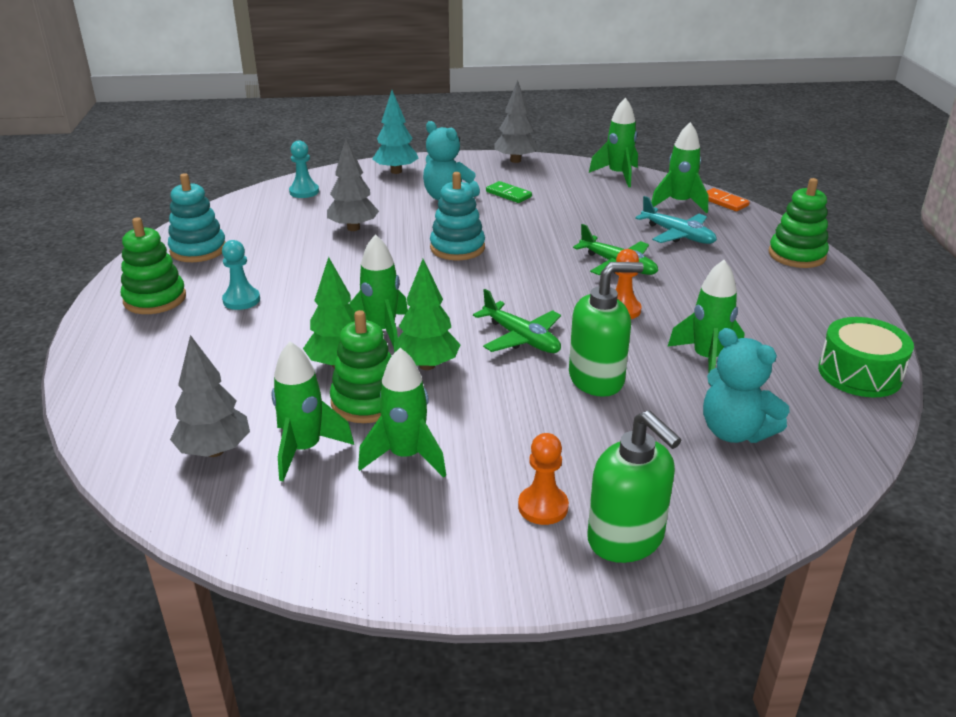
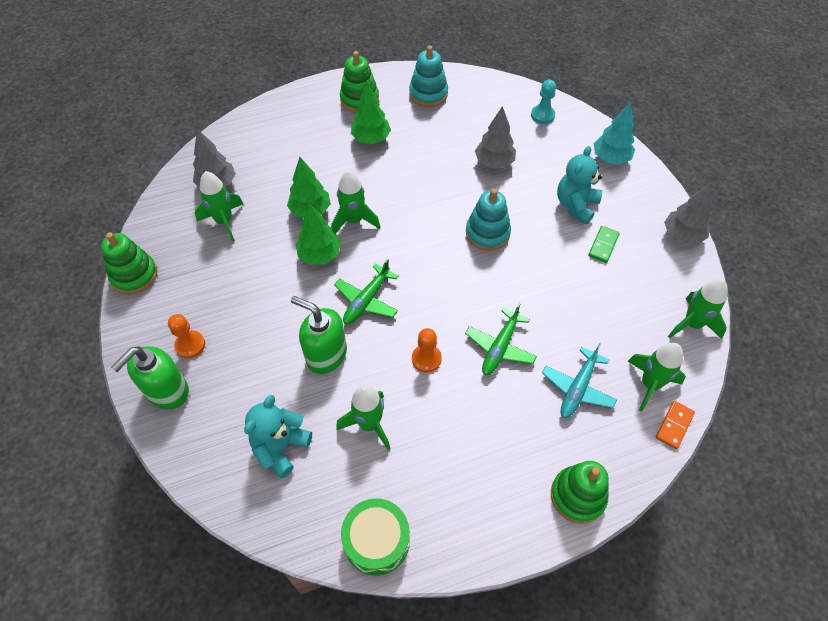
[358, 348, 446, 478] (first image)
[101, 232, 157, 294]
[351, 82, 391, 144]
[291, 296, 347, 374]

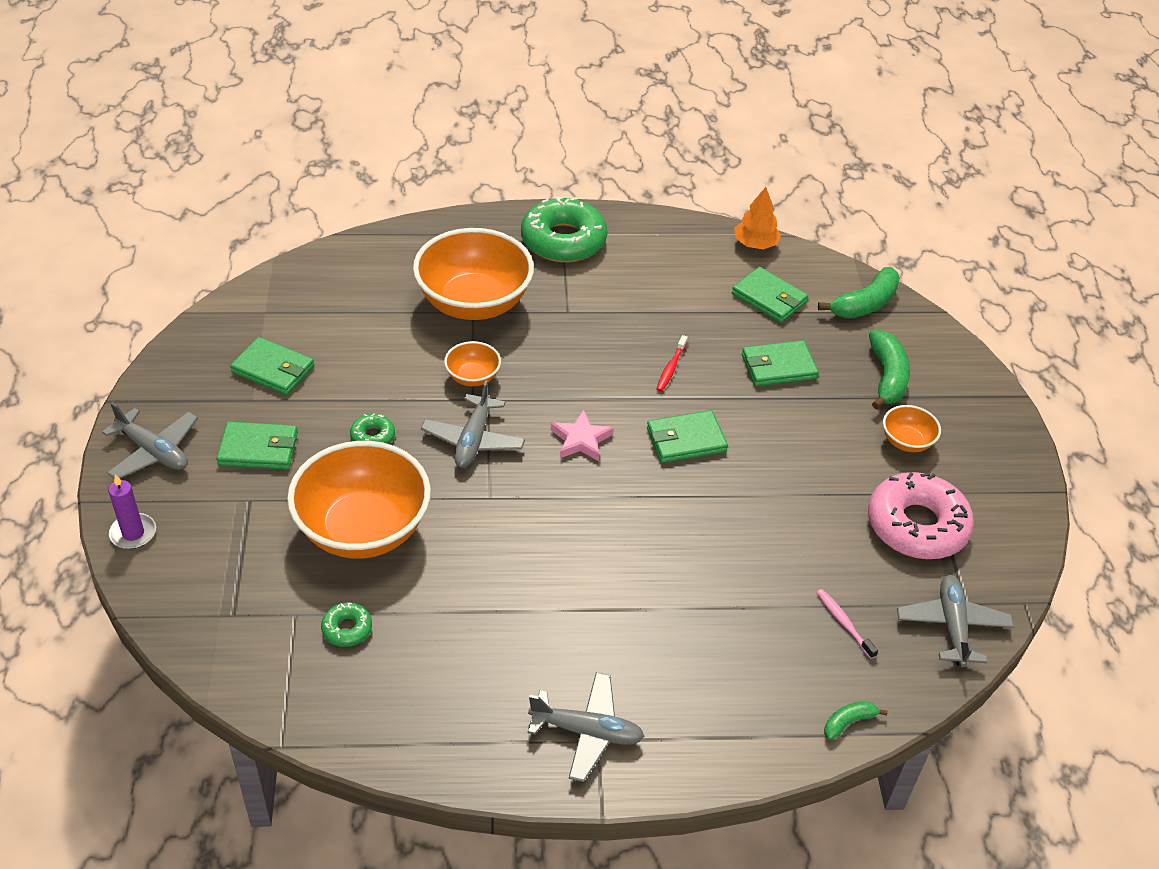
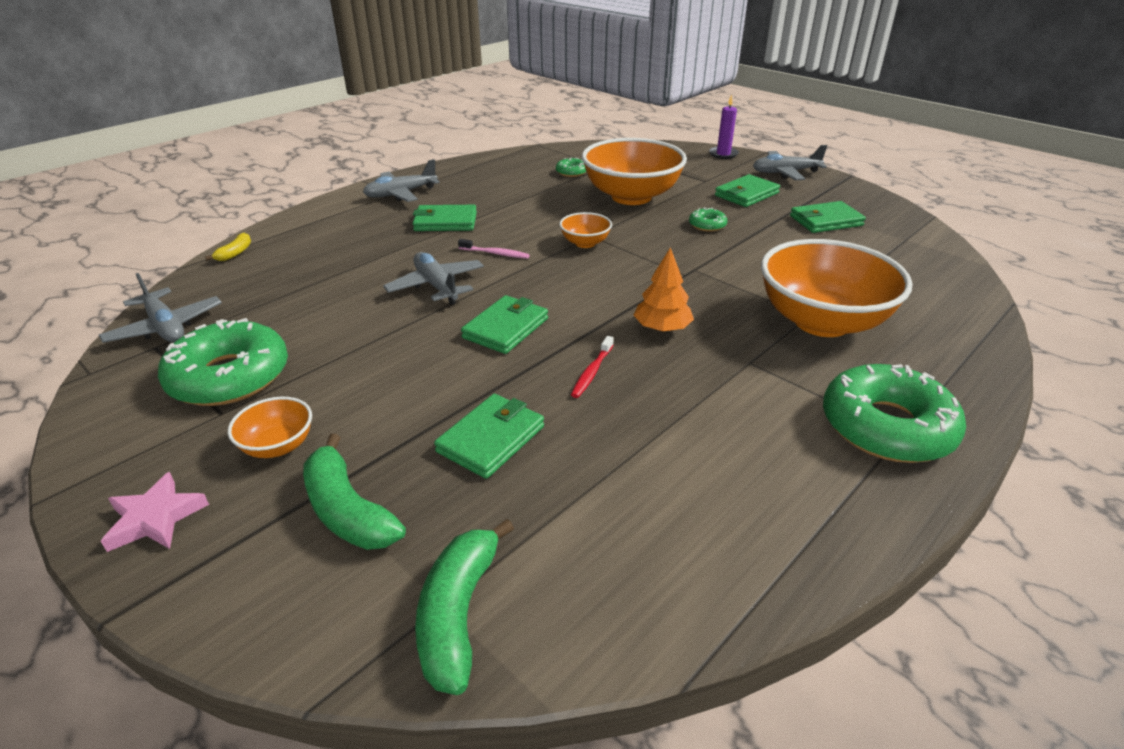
[383, 252, 484, 305]
[559, 212, 612, 248]
[101, 472, 209, 552]
[413, 205, 477, 231]
[633, 247, 694, 332]
[458, 239, 529, 259]
[205, 233, 251, 261]
[158, 318, 288, 406]
[571, 336, 614, 398]

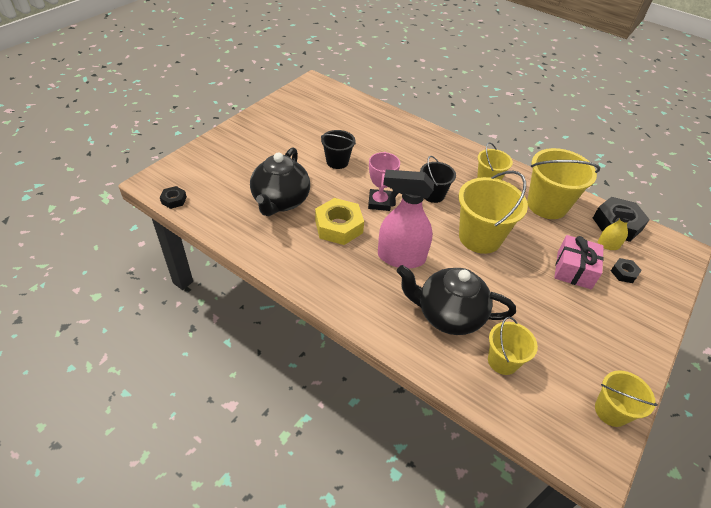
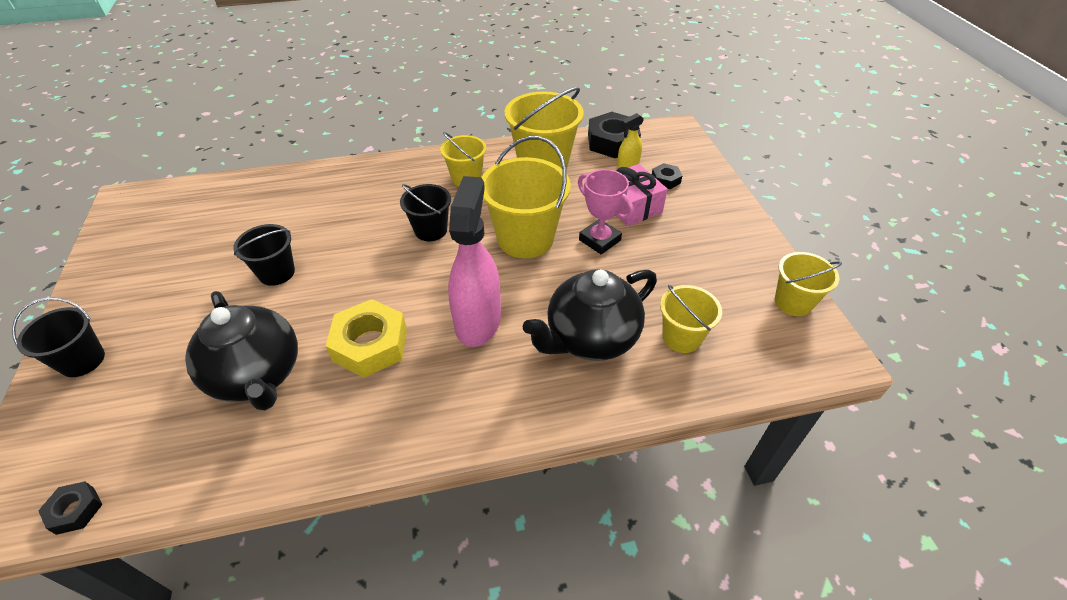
[12, 298, 105, 377]
[578, 169, 634, 255]
[448, 176, 501, 347]

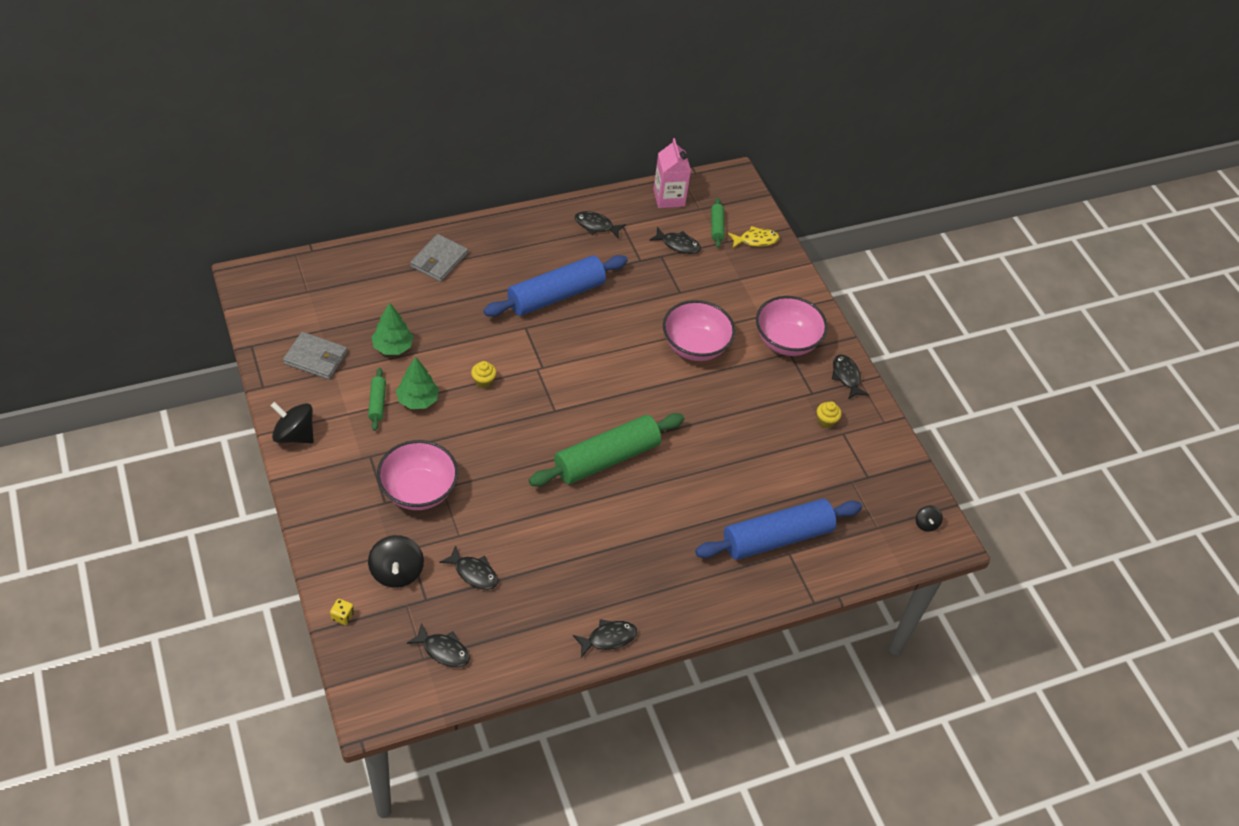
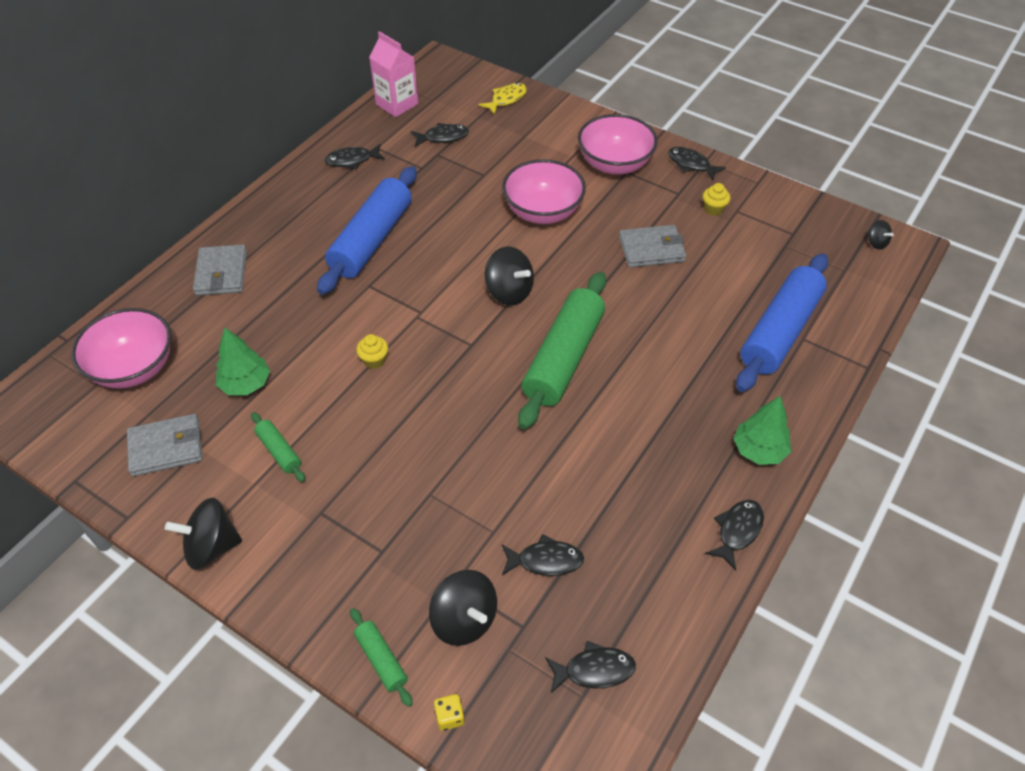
[485, 247, 534, 305]
[619, 225, 686, 268]
[71, 308, 171, 389]
[733, 396, 791, 465]
[350, 608, 413, 707]

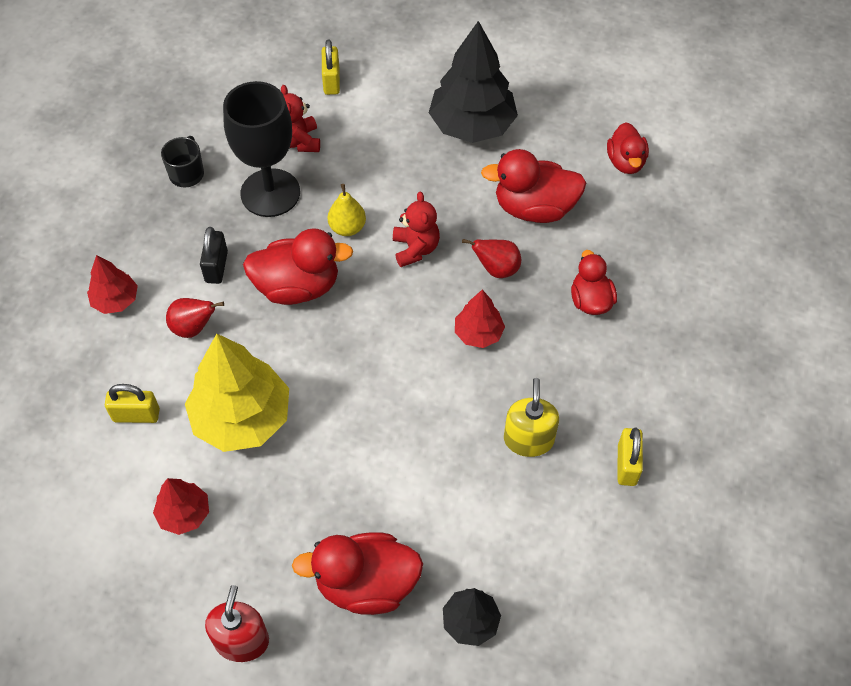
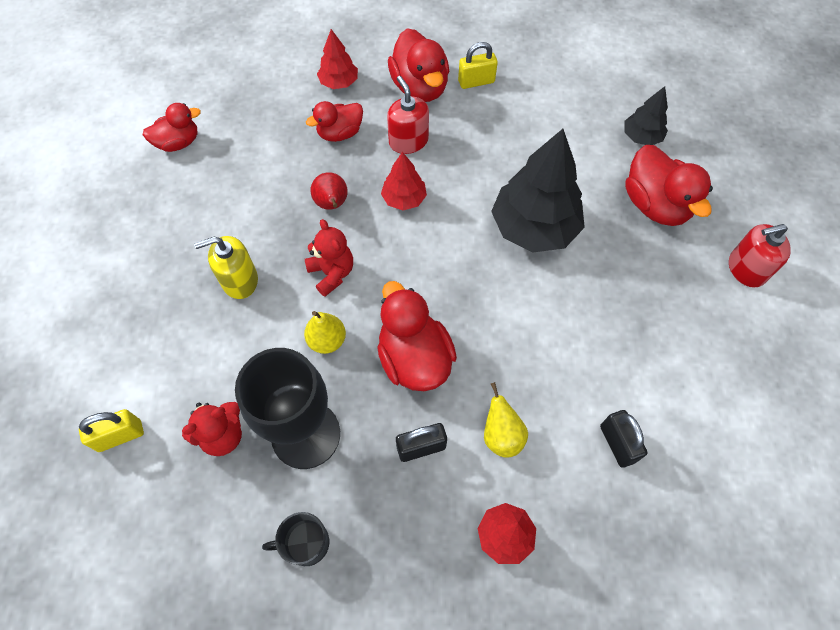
[185, 334, 289, 452] (first image)
[387, 76, 429, 154]
[317, 29, 358, 89]
[491, 129, 585, 253]
[388, 28, 449, 102]
[194, 236, 258, 299]
[600, 410, 647, 468]
[484, 382, 528, 458]
[305, 219, 353, 297]

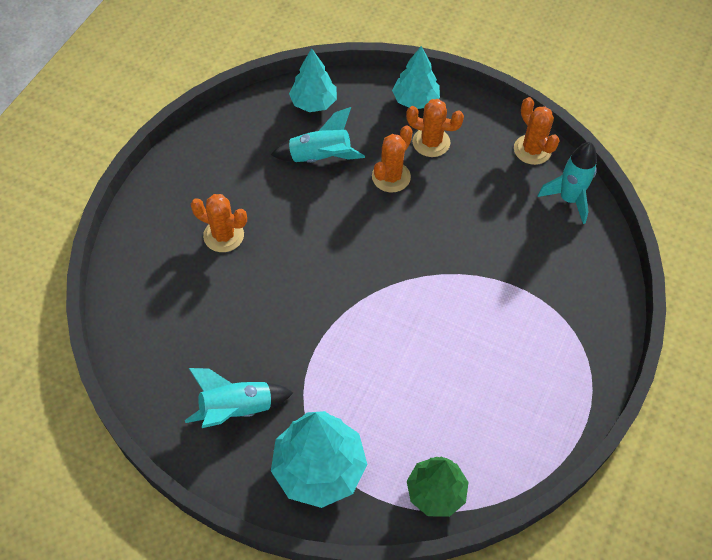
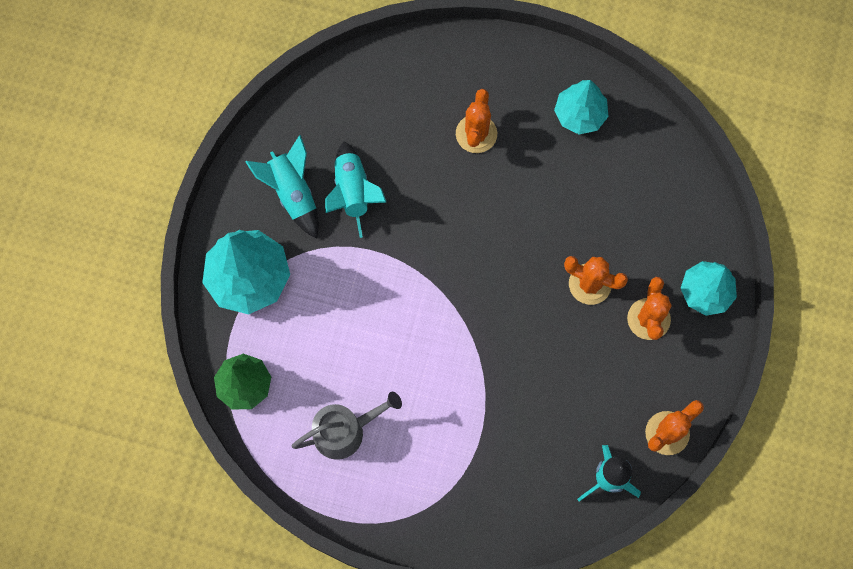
[292, 392, 402, 460]
[325, 142, 387, 238]
[554, 80, 609, 134]

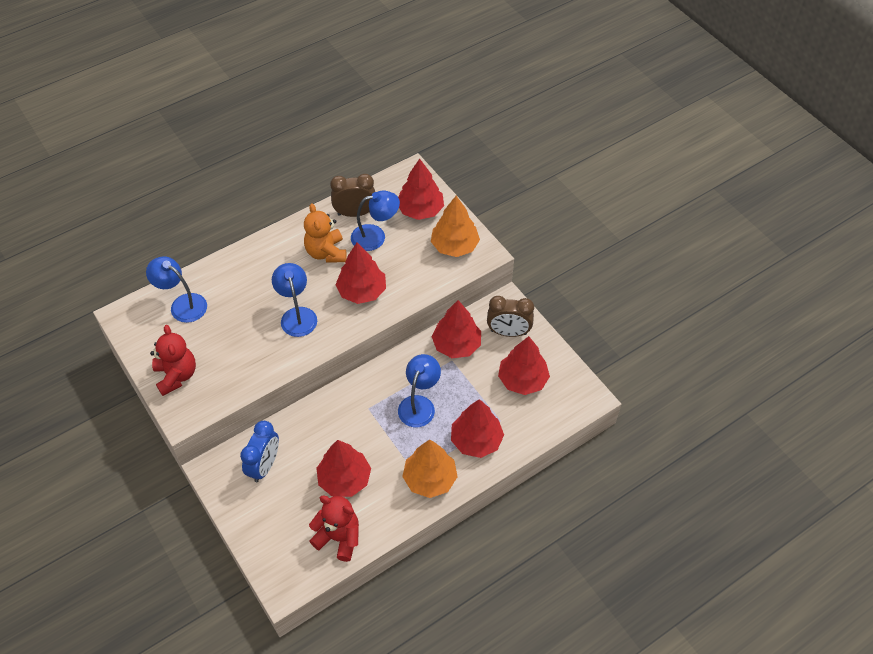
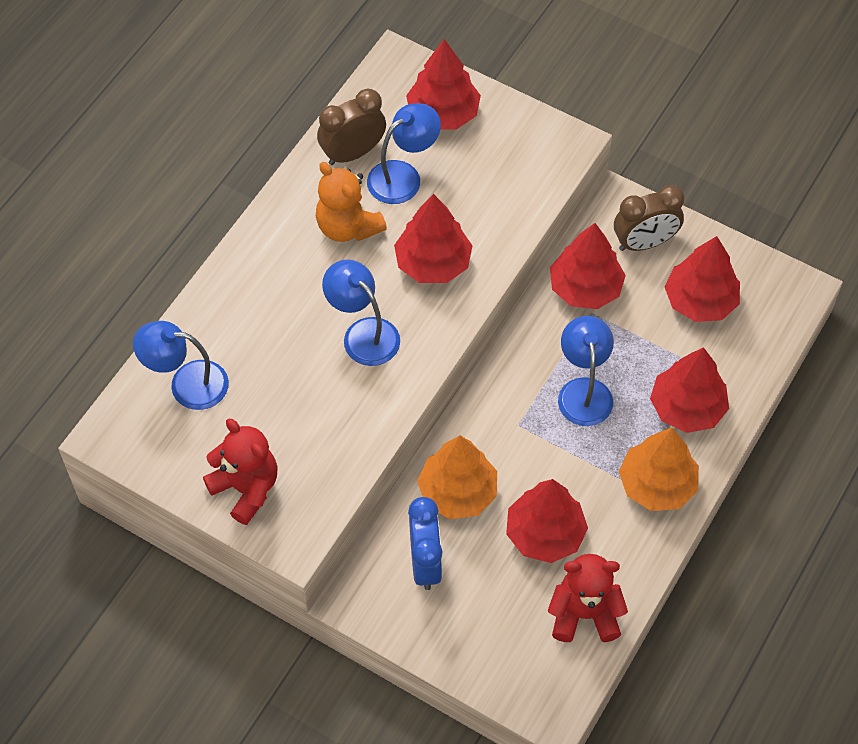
[417, 435, 497, 519]

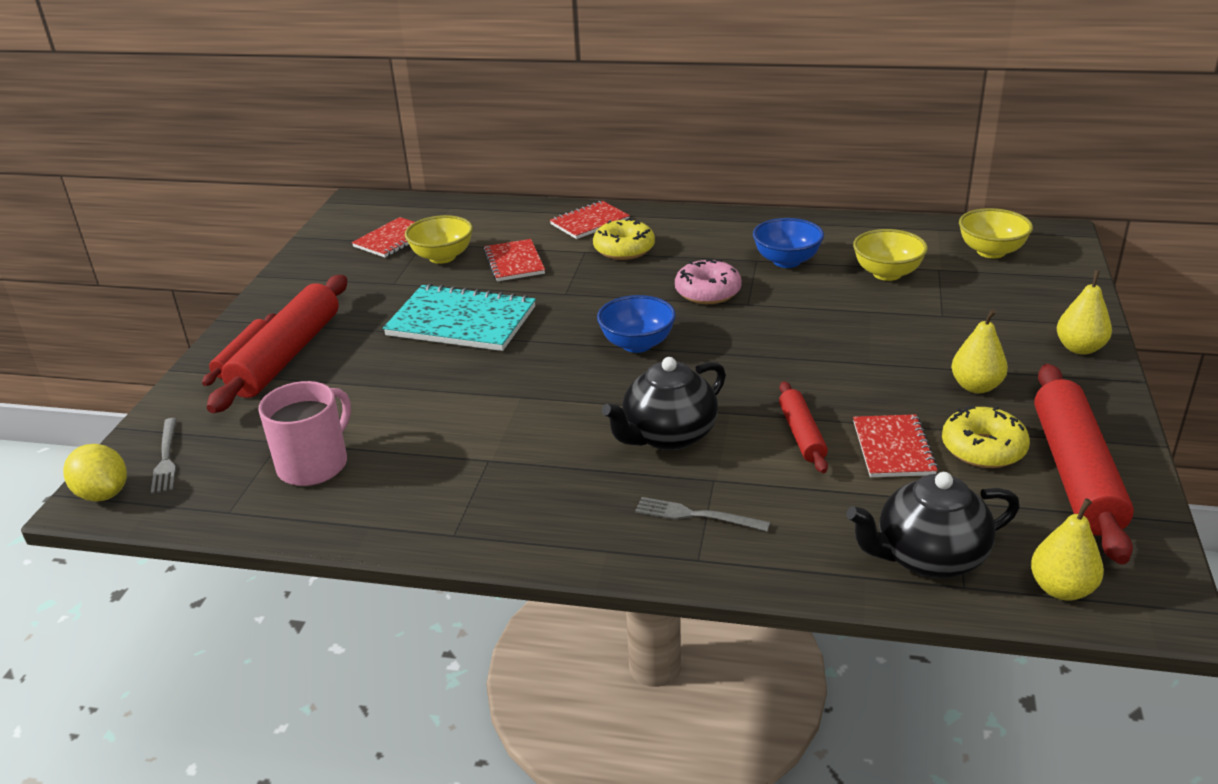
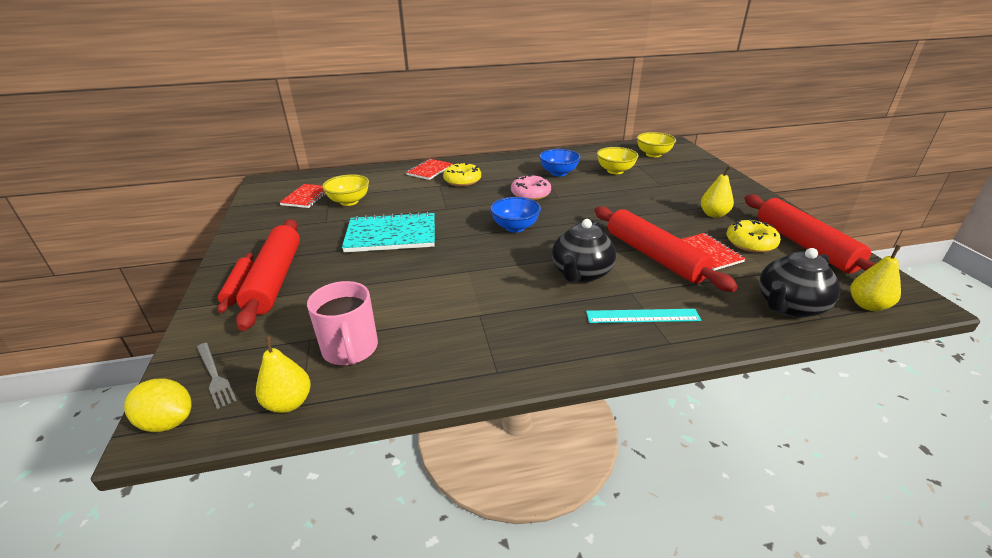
[483, 239, 545, 281] (first image)
[256, 335, 311, 413]
[586, 309, 702, 323]
[307, 281, 378, 365]
[595, 206, 738, 292]

